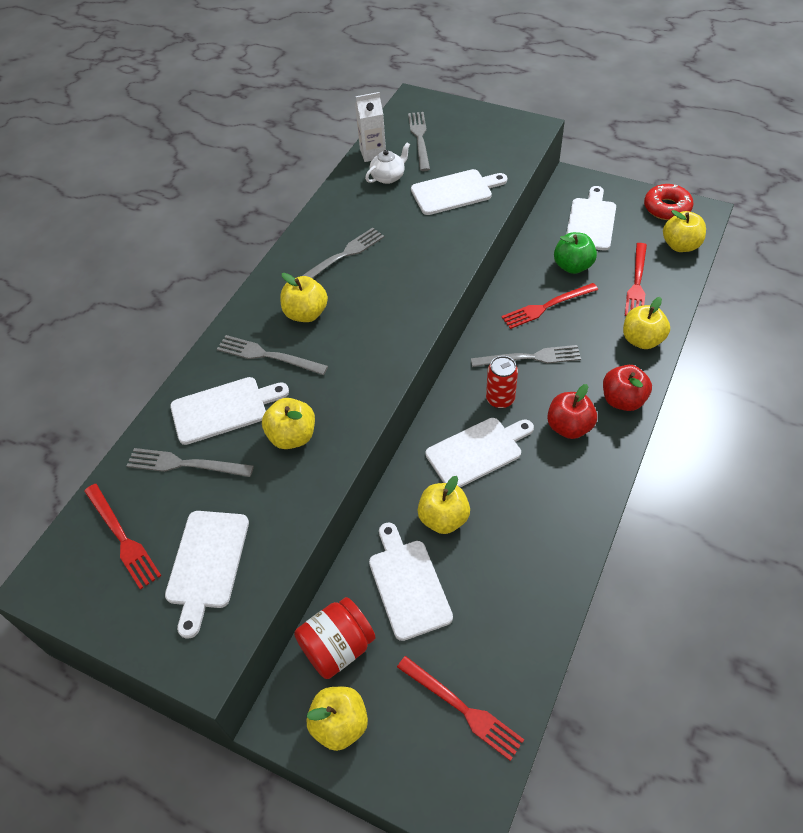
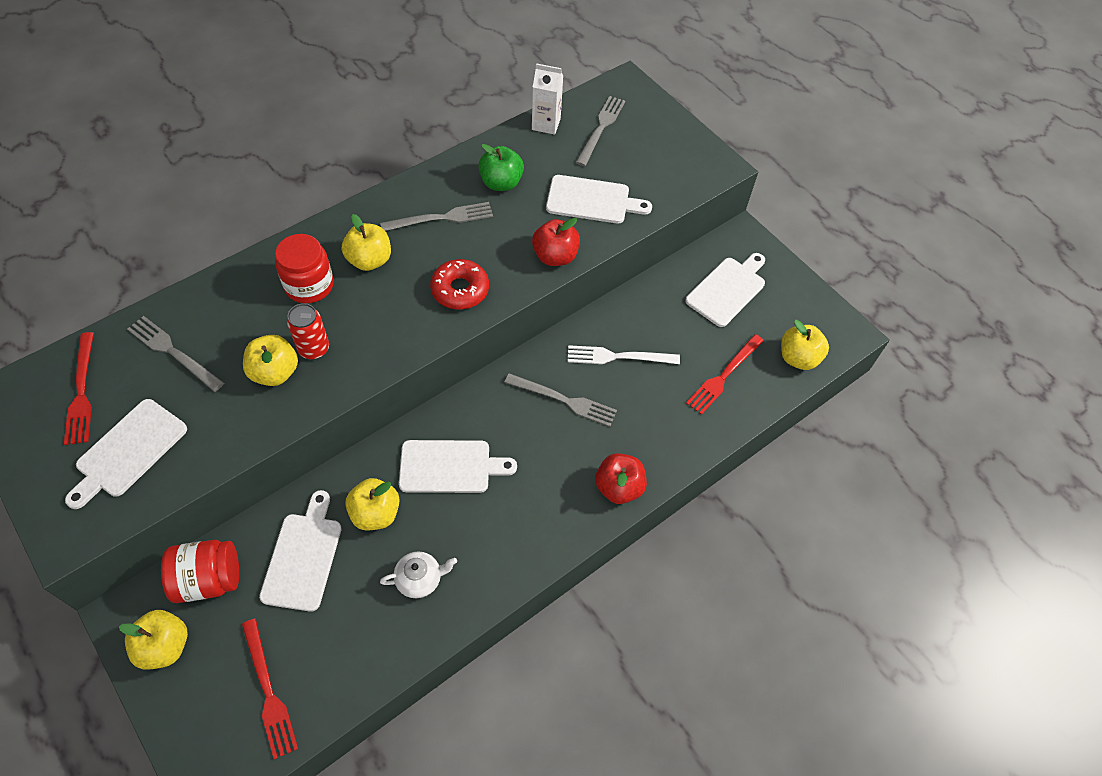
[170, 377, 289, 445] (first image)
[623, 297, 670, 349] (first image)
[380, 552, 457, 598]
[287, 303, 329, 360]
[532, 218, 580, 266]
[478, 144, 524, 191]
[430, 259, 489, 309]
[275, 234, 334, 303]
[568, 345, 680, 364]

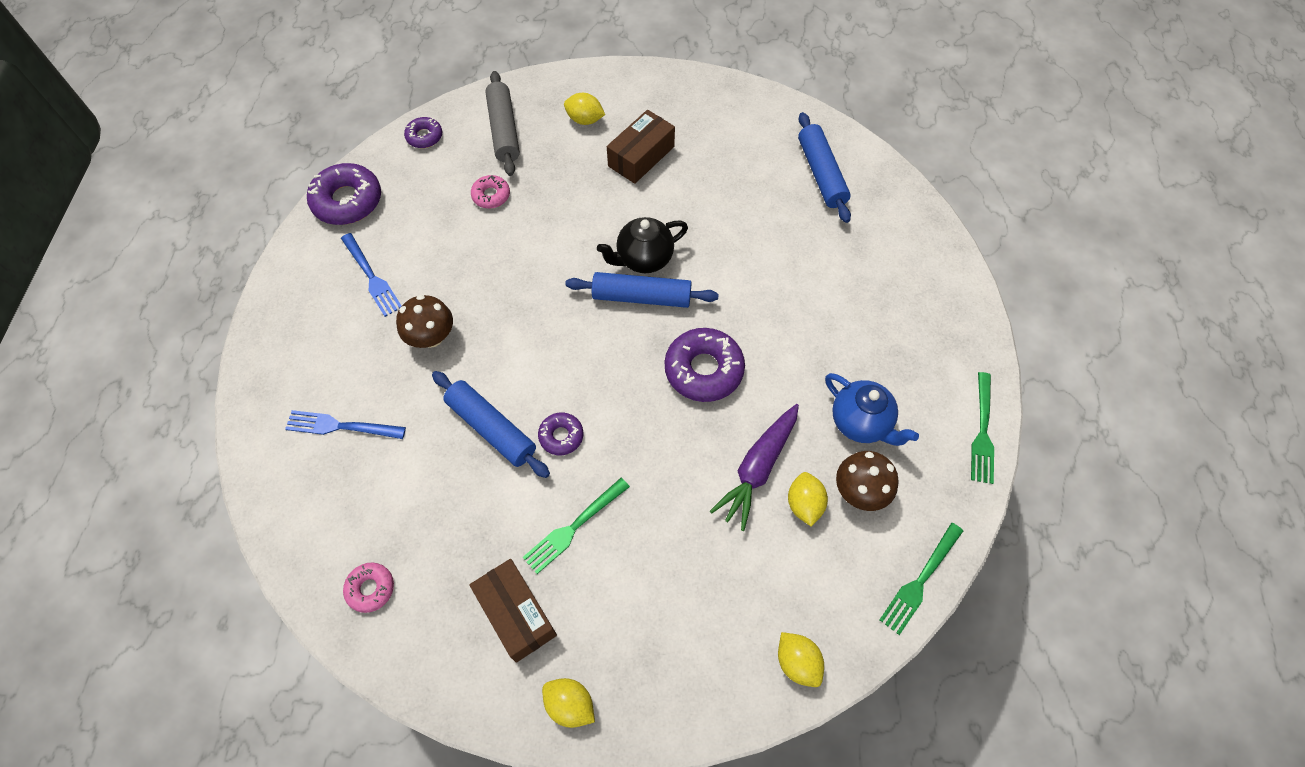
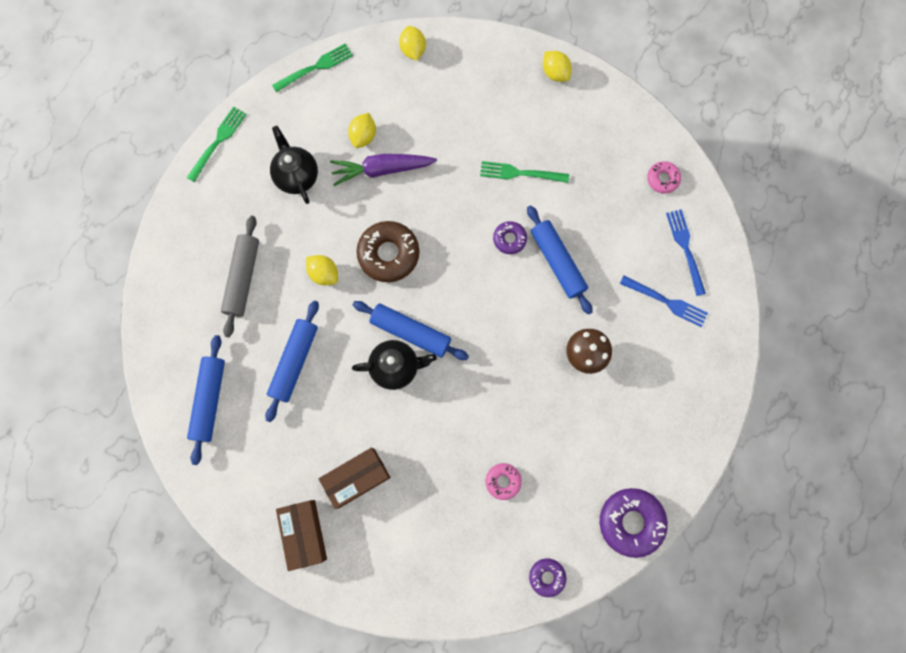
[836, 451, 899, 511] (first image)
[265, 300, 319, 422]
[666, 209, 706, 296]
[276, 500, 327, 571]
[221, 216, 259, 337]
[306, 255, 338, 285]
[357, 221, 419, 282]
[270, 126, 318, 204]
[480, 161, 569, 183]
[330, 154, 437, 186]

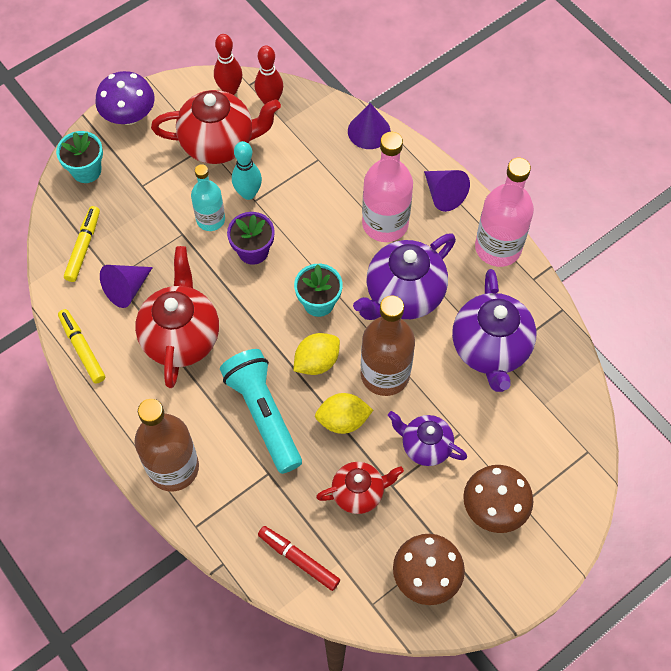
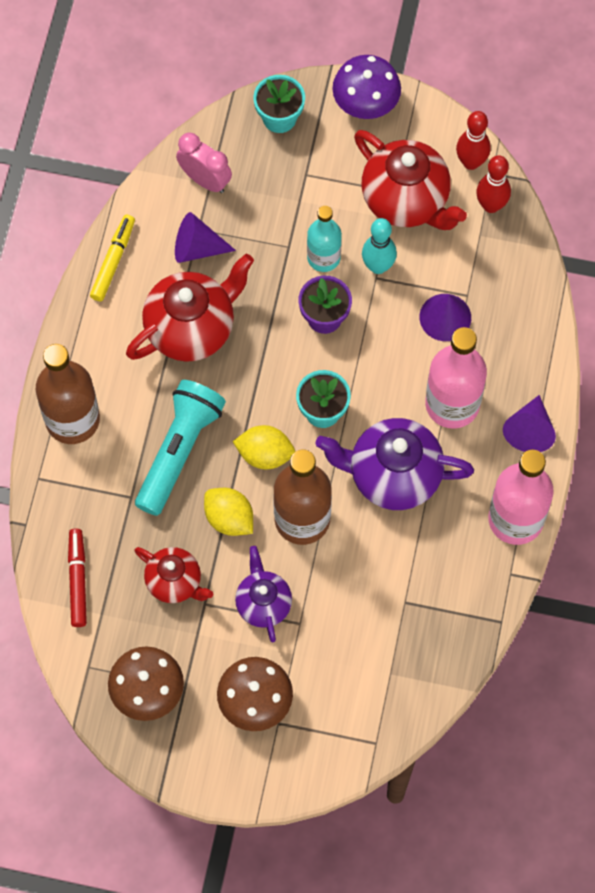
[452, 269, 536, 392] (first image)
[419, 294, 471, 341]
[176, 133, 232, 193]

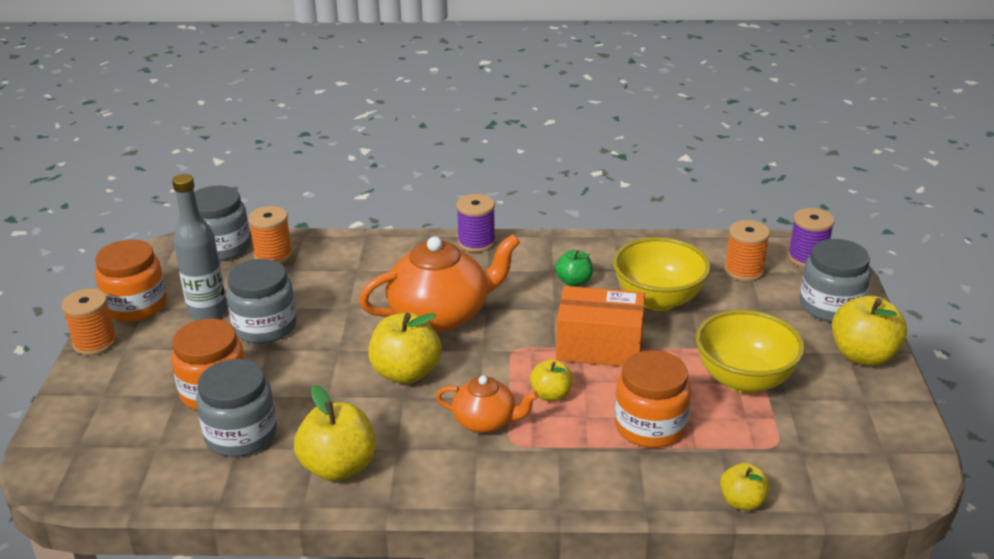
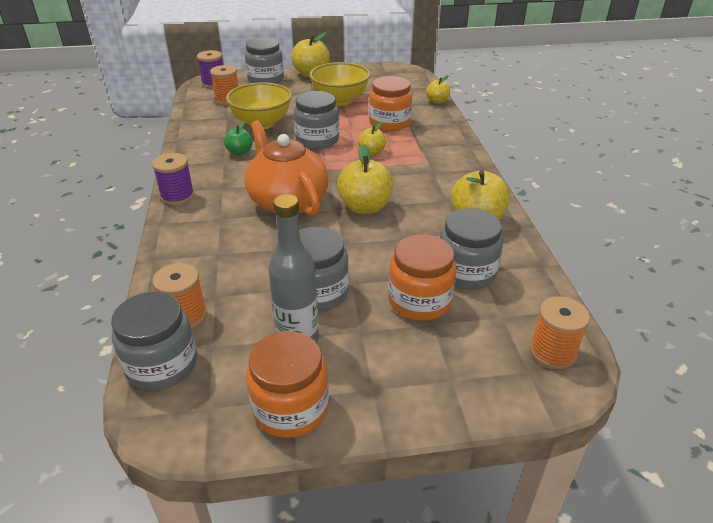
[436, 376, 539, 433] (first image)
[530, 296, 590, 369]
[294, 91, 339, 149]

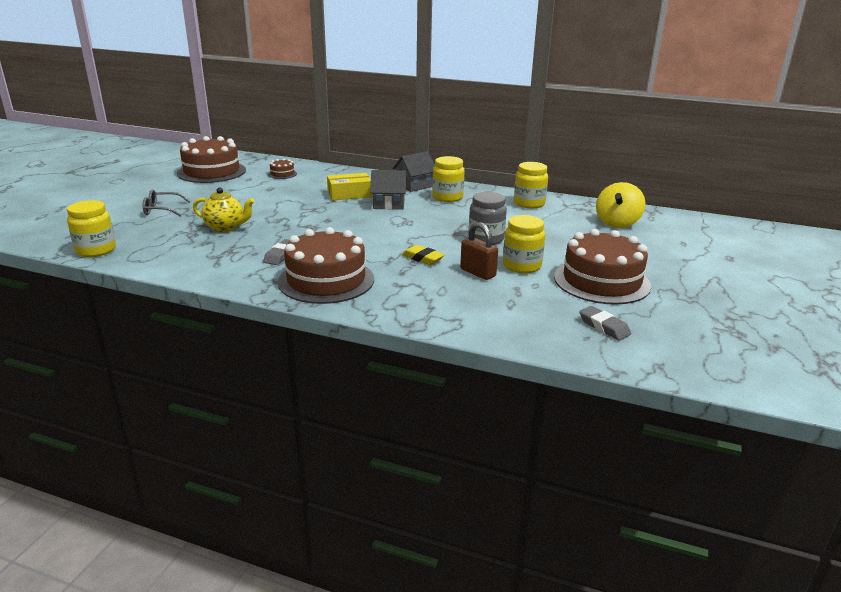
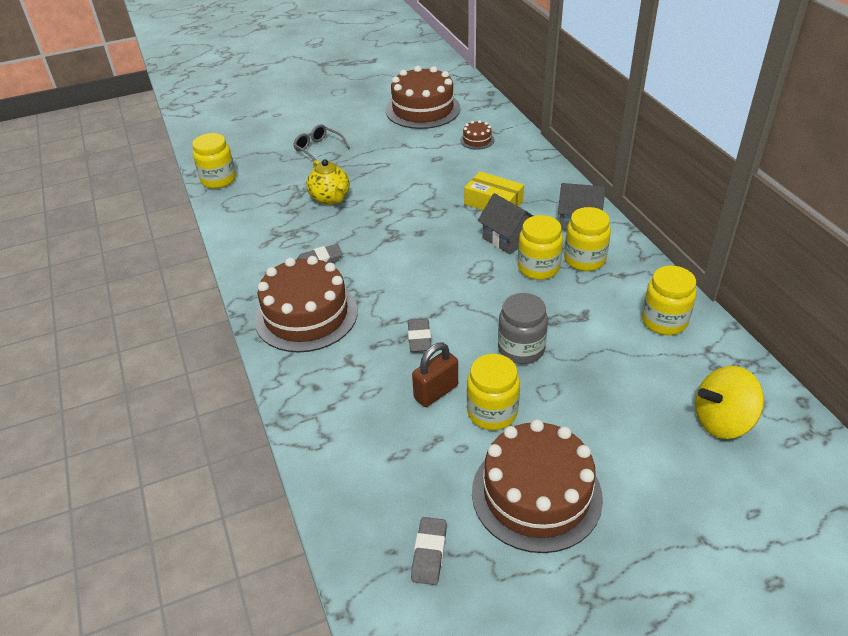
[518, 215, 563, 280]
[408, 318, 431, 352]
[412, 343, 458, 407]

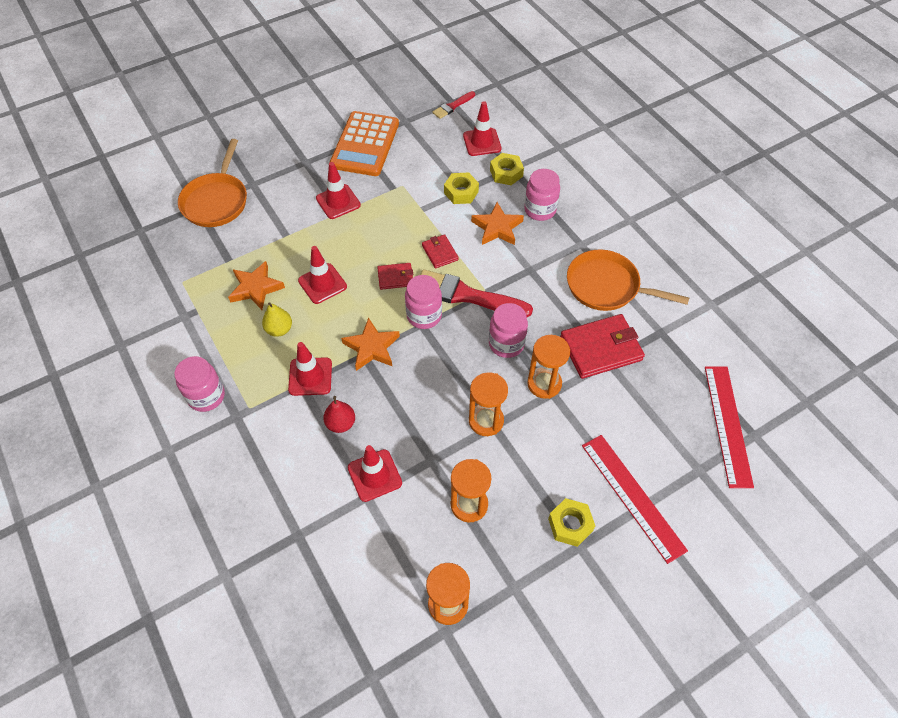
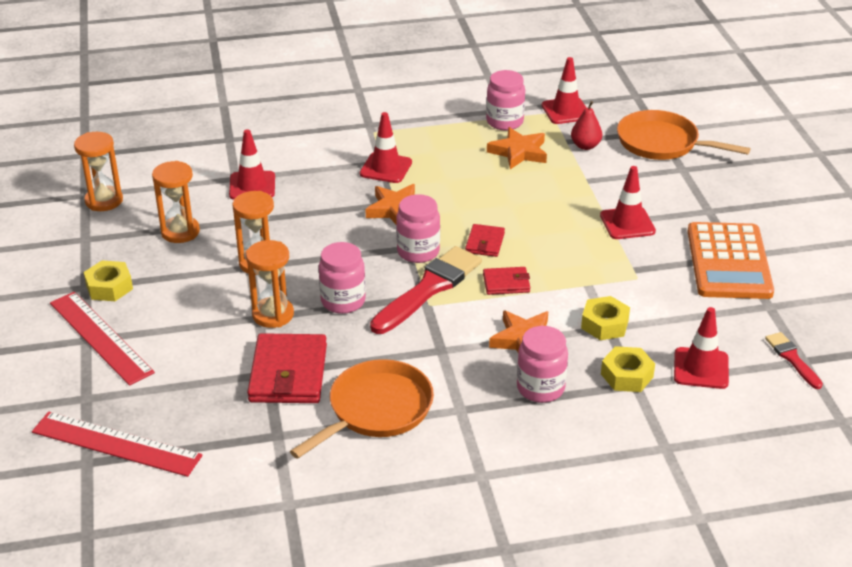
[262, 302, 292, 337] (first image)
[486, 70, 525, 130]
[542, 57, 586, 124]
[571, 101, 602, 150]
[687, 222, 774, 299]
[50, 292, 155, 386]

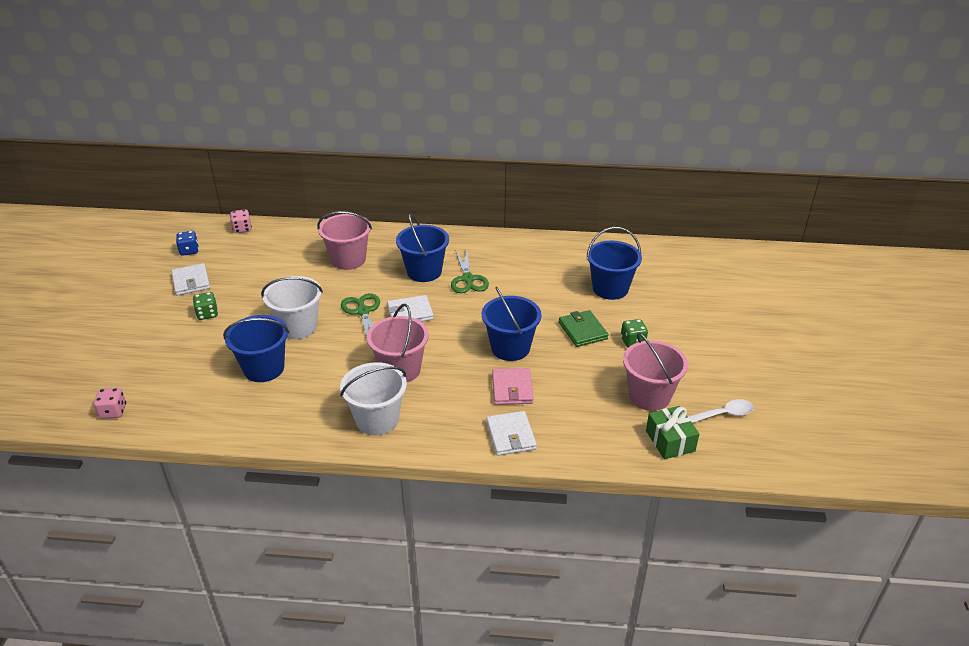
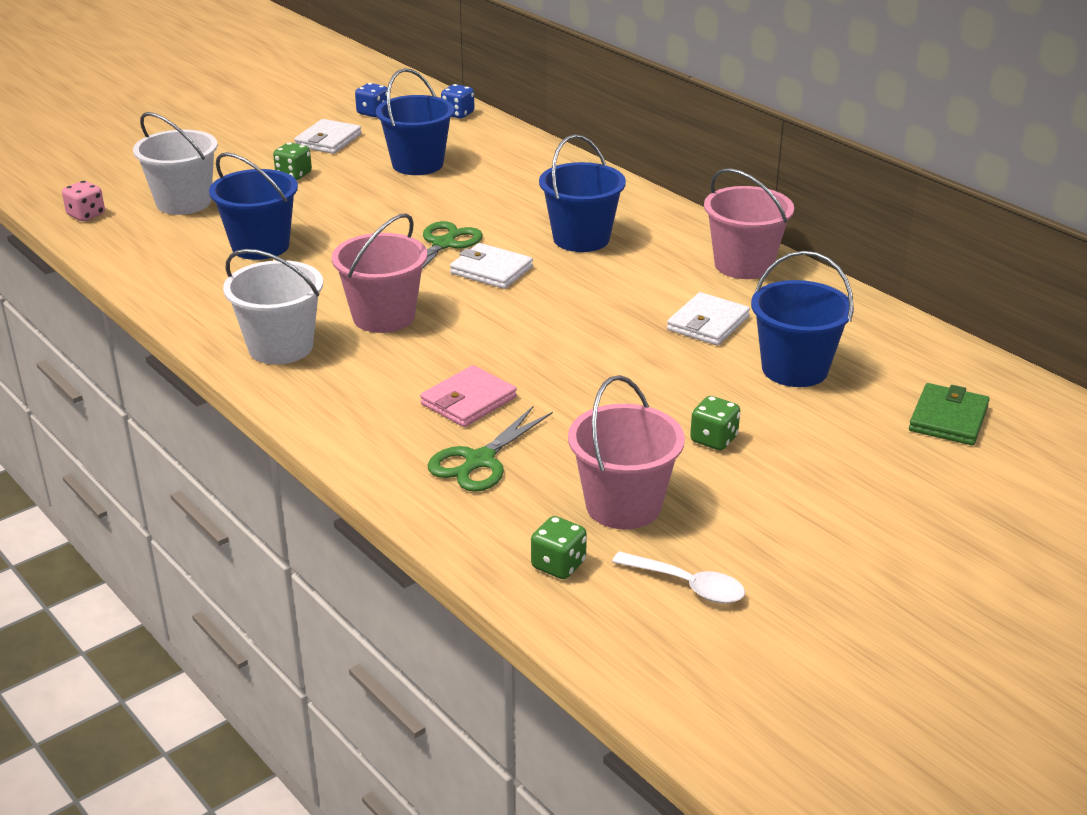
[133, 112, 218, 215]
[704, 168, 794, 279]
[428, 406, 553, 492]
[376, 68, 454, 175]
[667, 292, 750, 346]
[909, 383, 990, 445]
[531, 516, 587, 579]
[441, 84, 475, 119]

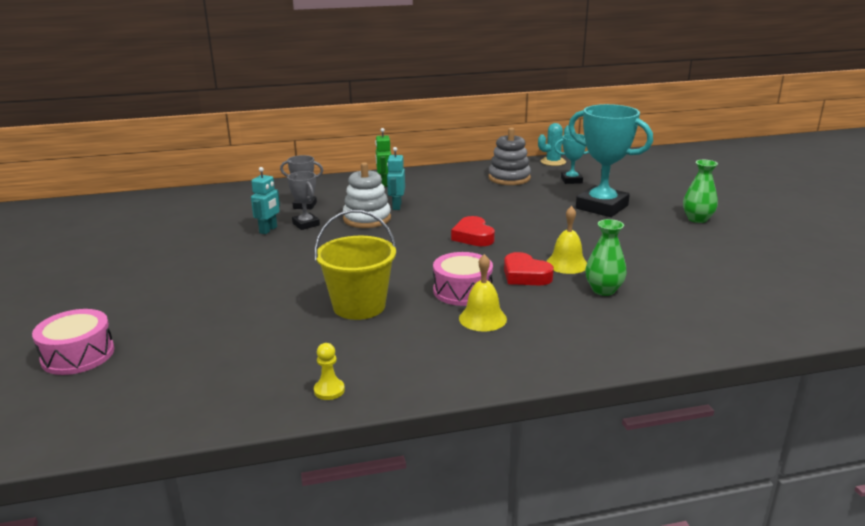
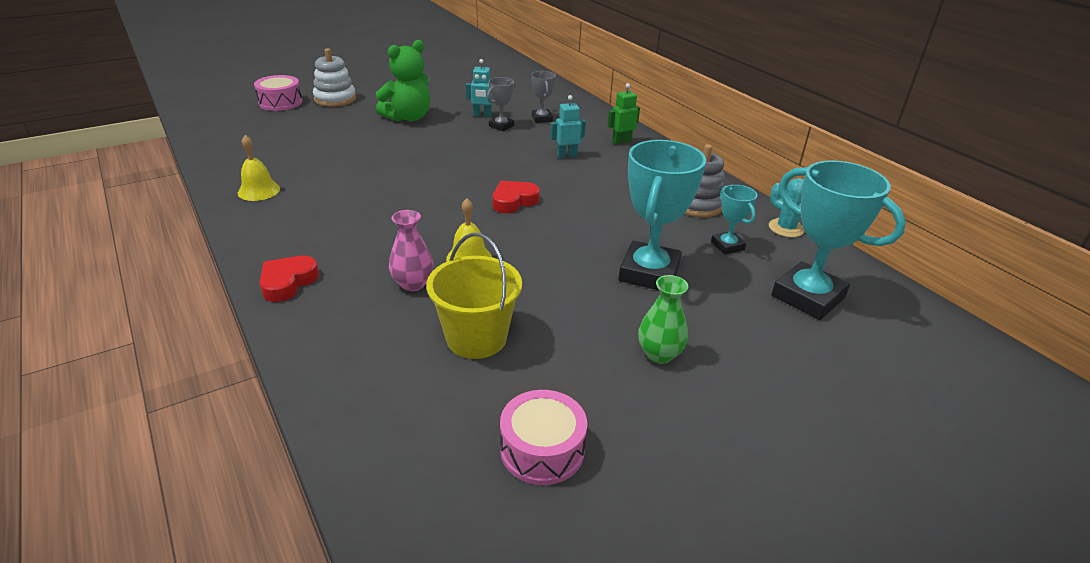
[314, 343, 345, 400] (first image)
[376, 40, 430, 122]
[771, 160, 906, 320]
[426, 233, 522, 359]
[313, 48, 356, 107]
[500, 390, 587, 485]
[238, 135, 280, 201]
[259, 256, 319, 302]
[389, 210, 433, 291]

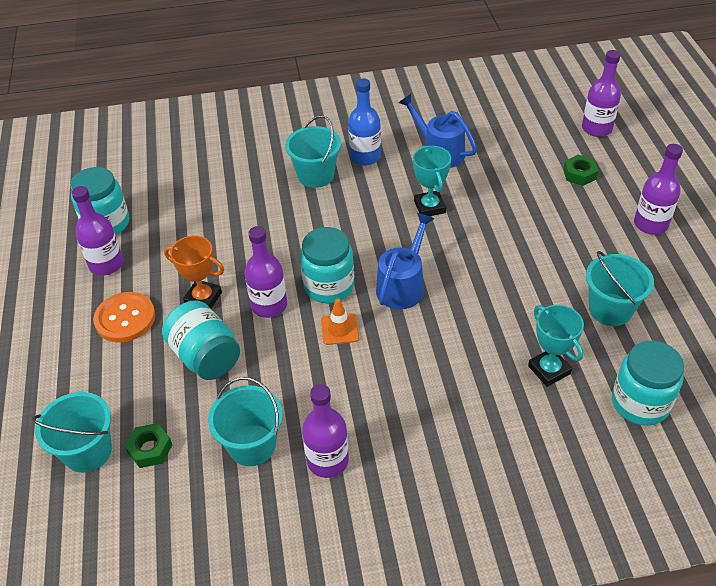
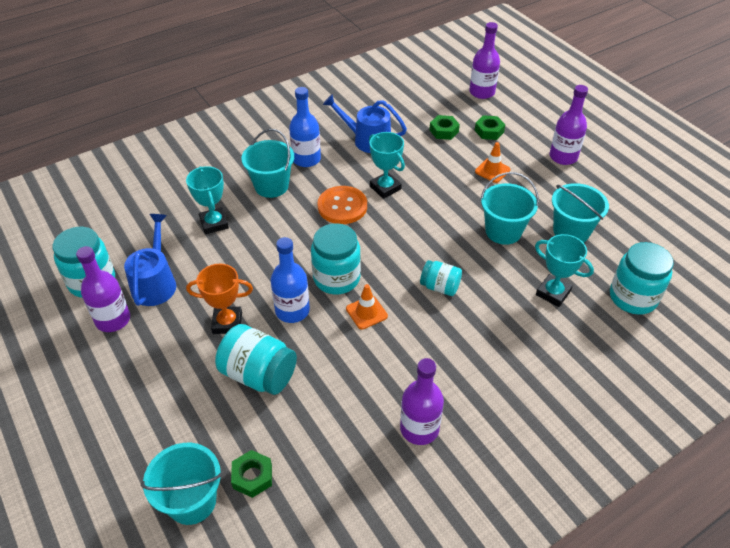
[186, 166, 229, 234]
[420, 260, 462, 296]
[429, 115, 460, 140]
[475, 142, 511, 183]
[318, 186, 367, 224]
[480, 172, 539, 245]
[124, 214, 176, 306]
[271, 237, 310, 323]

